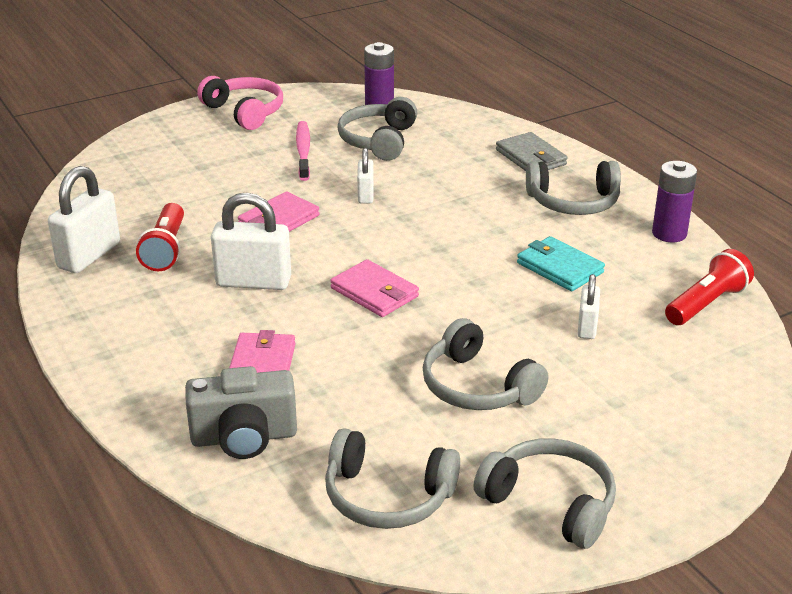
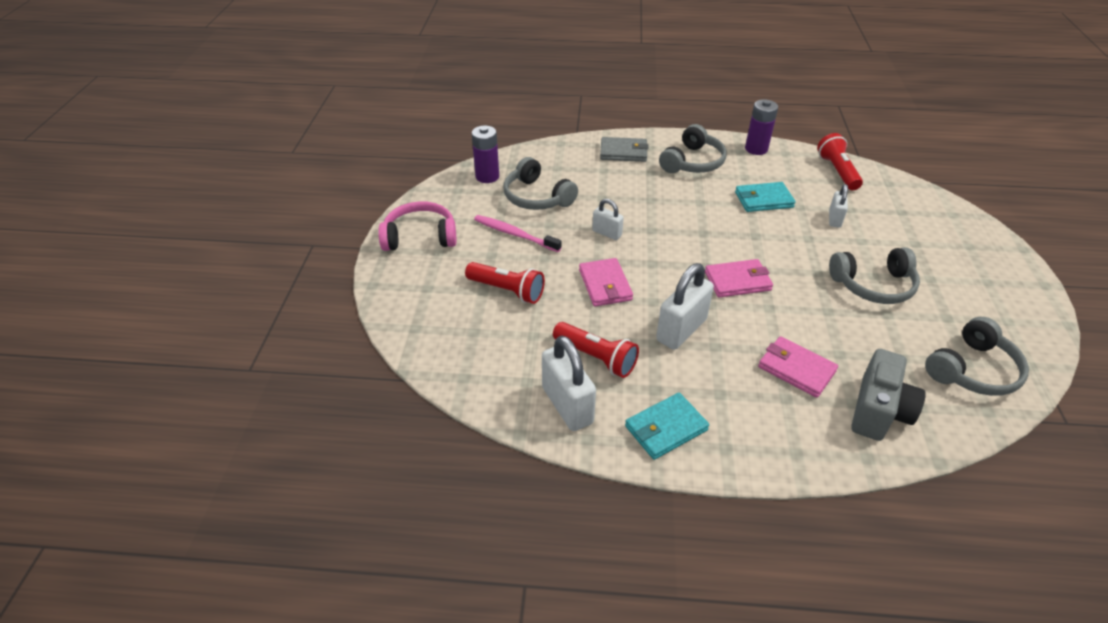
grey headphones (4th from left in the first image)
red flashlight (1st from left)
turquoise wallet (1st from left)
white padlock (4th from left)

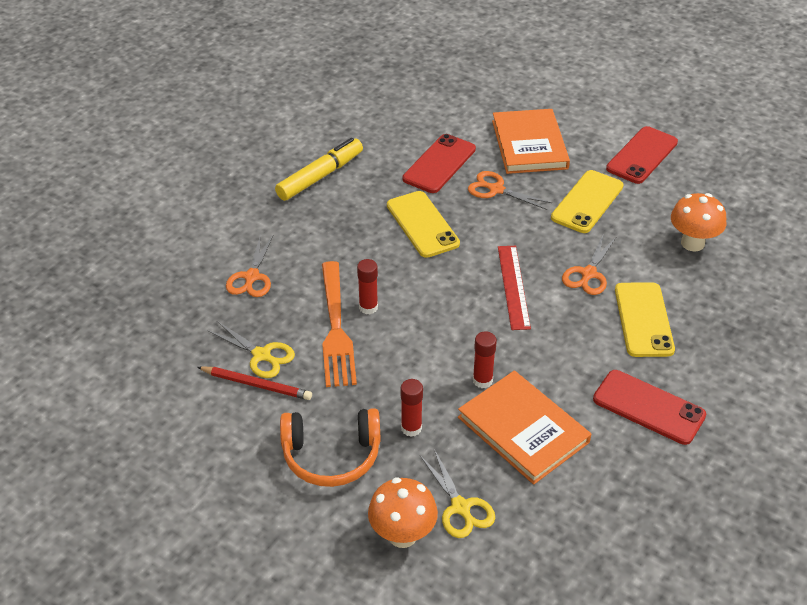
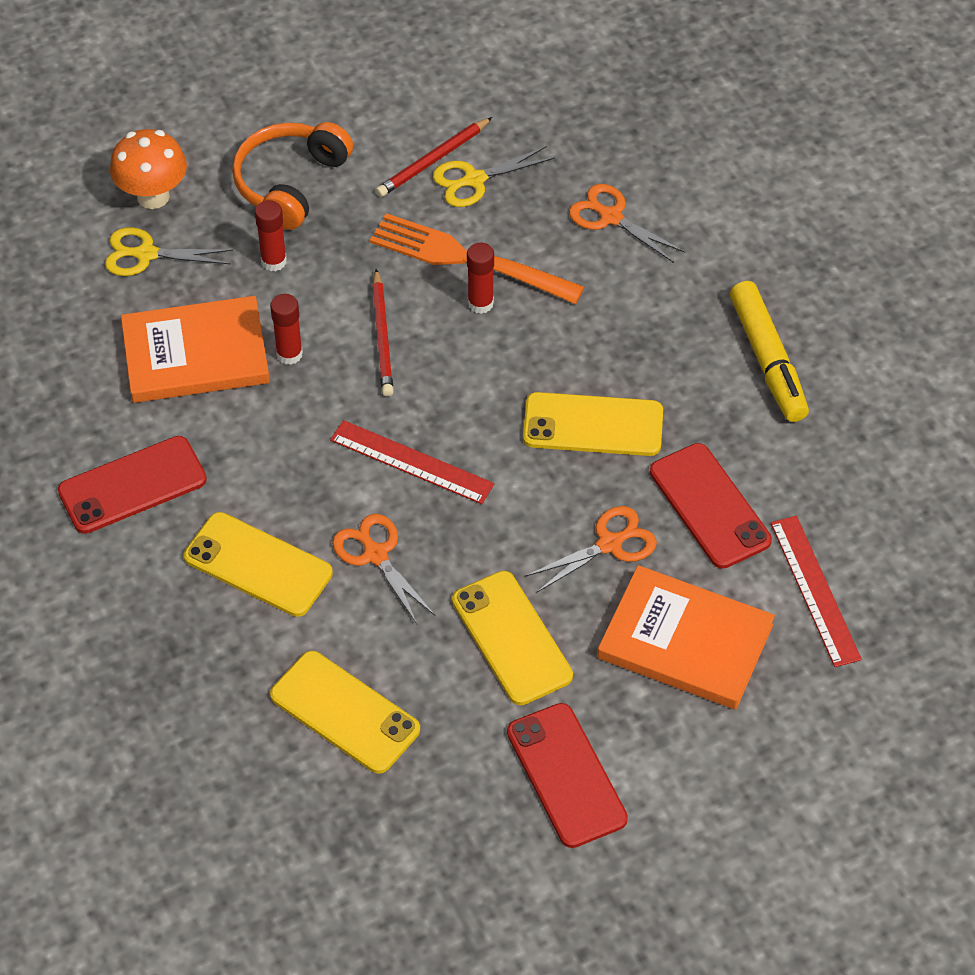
red pencil (1st from left)
red ruler (2nd from left)
yellow phone (2nd from left)

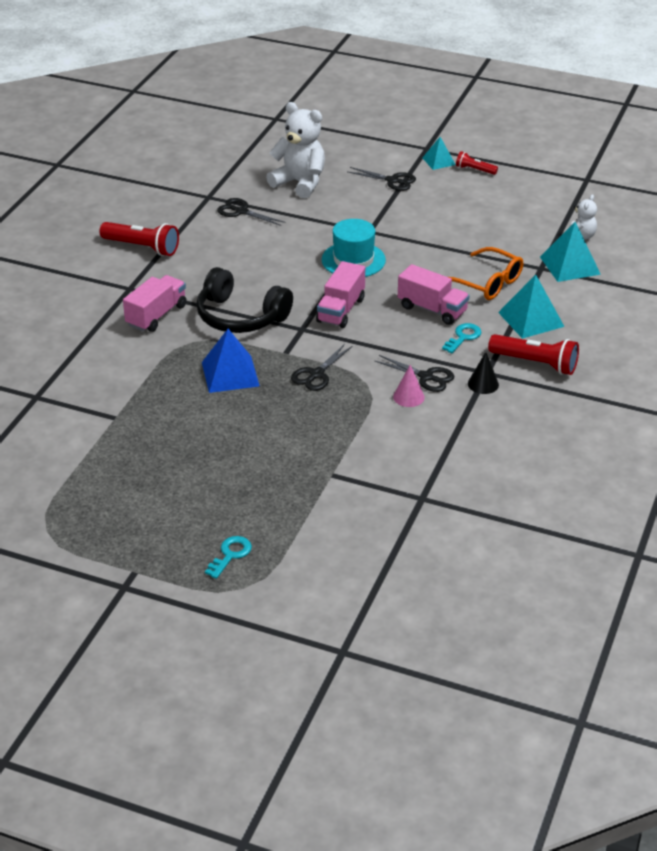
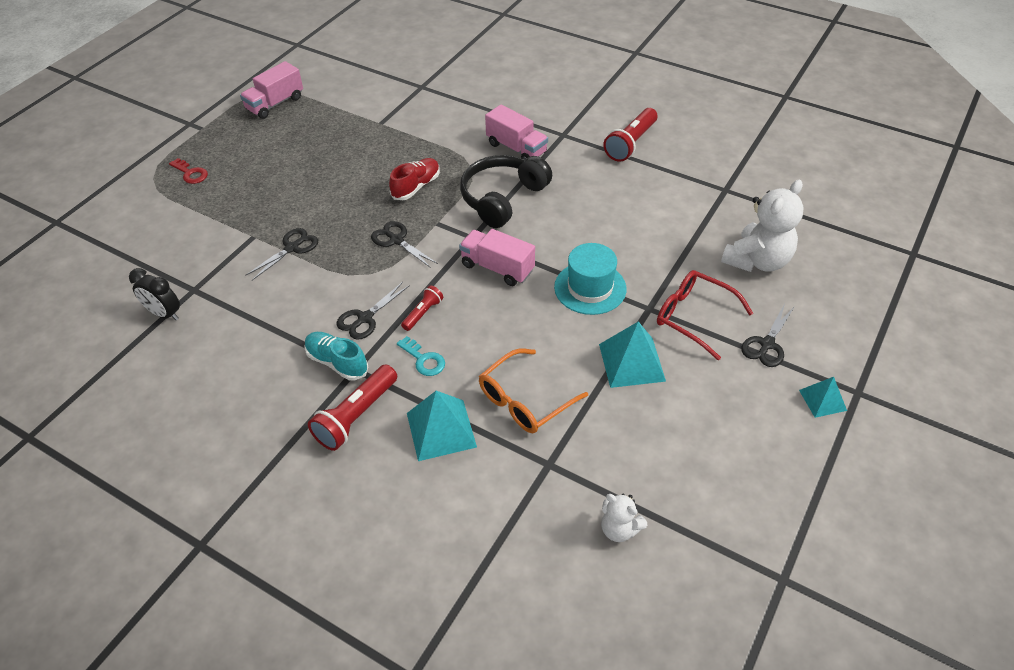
pink cone
black clock
red glasses
black scissors (1st from left)
pink truck (1st from left)
red flashlight (2nd from left)
turquoise pyramid (2nd from left)
red shoe
turquoise shoe
red key

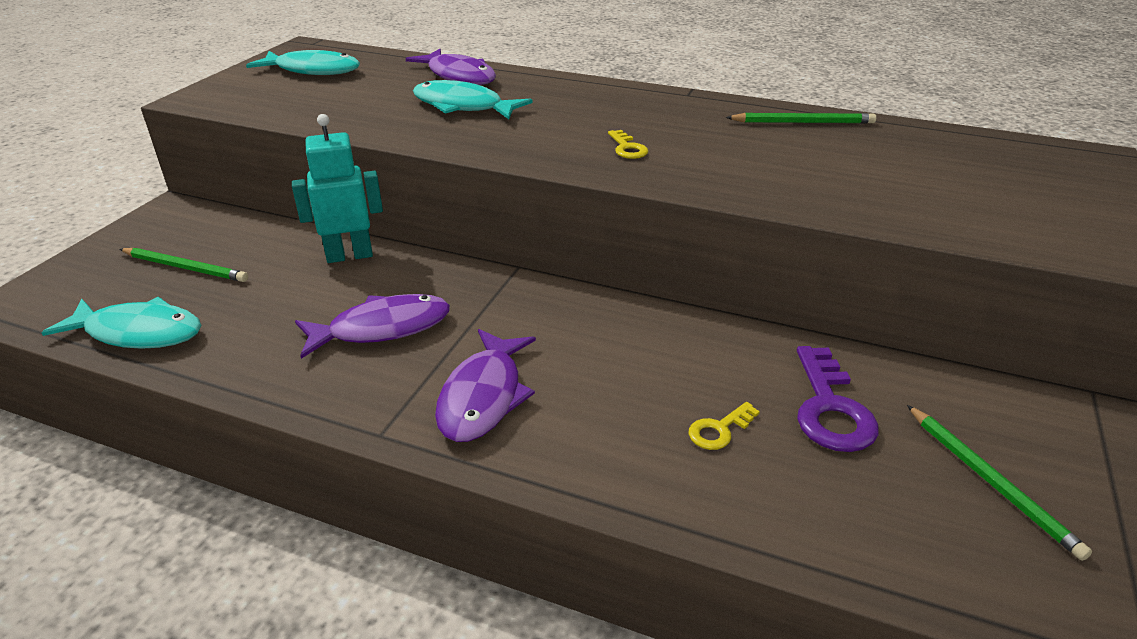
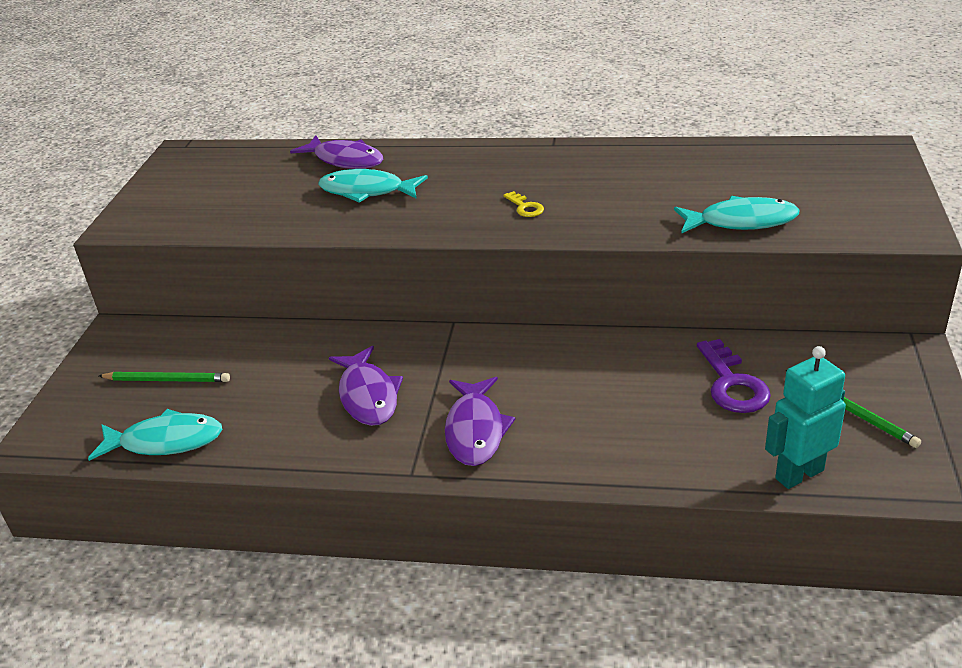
yellow key (2nd from left in the first image)
green pencil (2nd from left in the first image)
turquoise fish (3rd from left)
turquoise robot
purple fish (2nd from left)

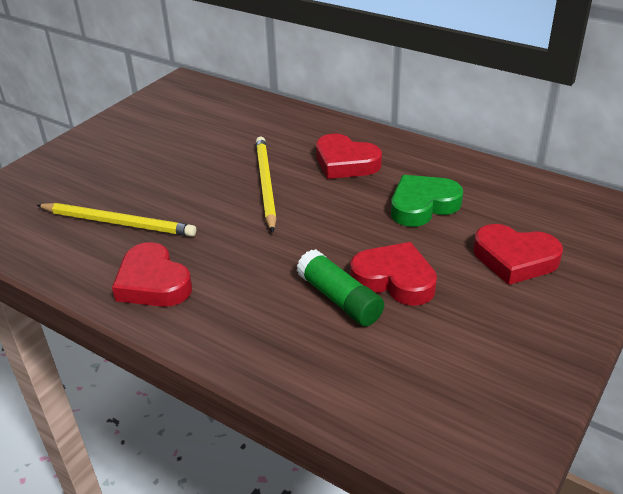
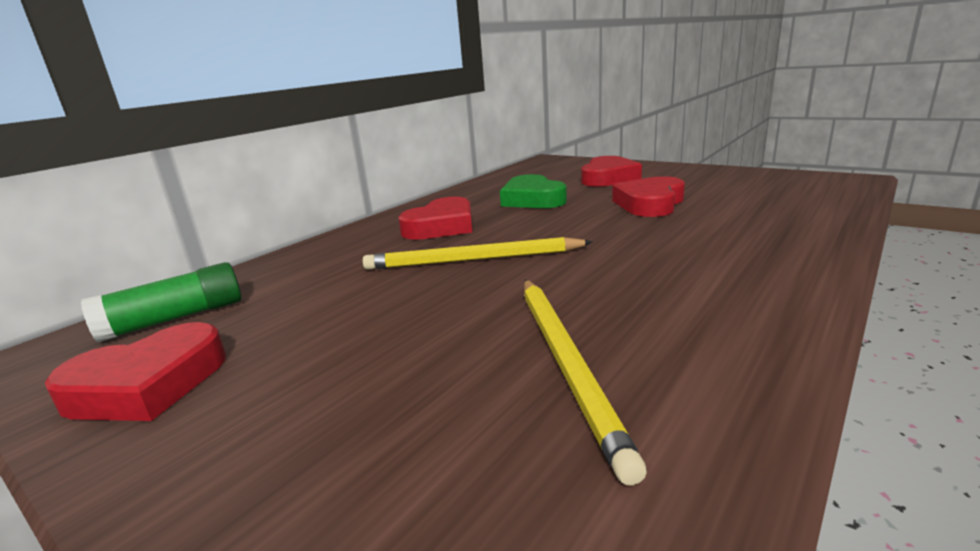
red heart (1st from left)
green glue stick
yellow pencil (2nd from left)

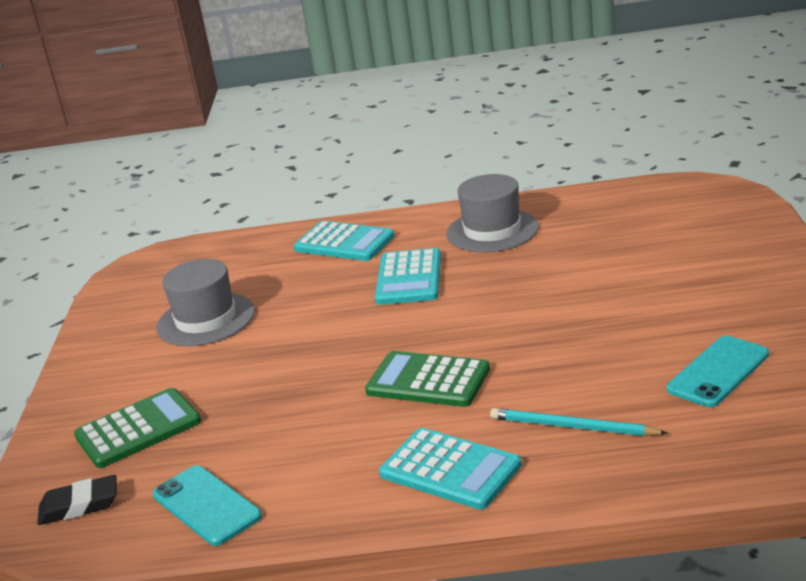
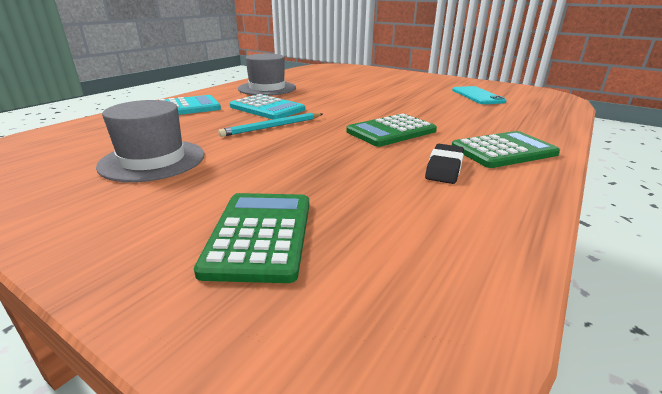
turquoise phone (1st from left in the first image)
black eraser
turquoise pencil
green calculator (3rd from left)

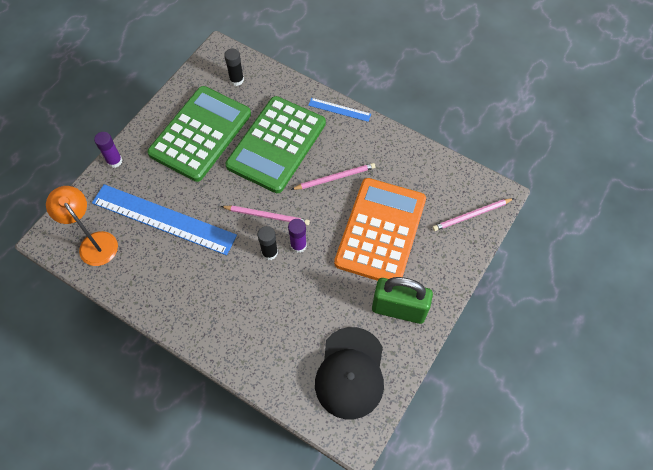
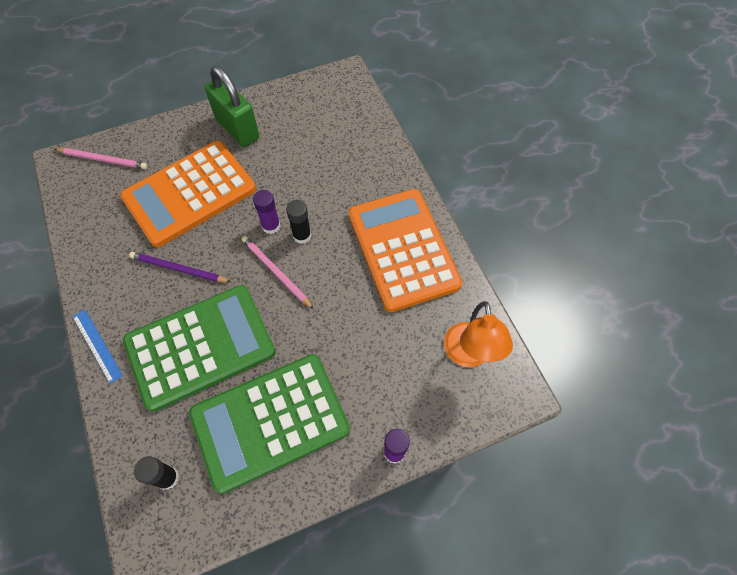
blue ruler (1st from left in the first image)
black cap
orange calculator (2nd from left)
purple pencil

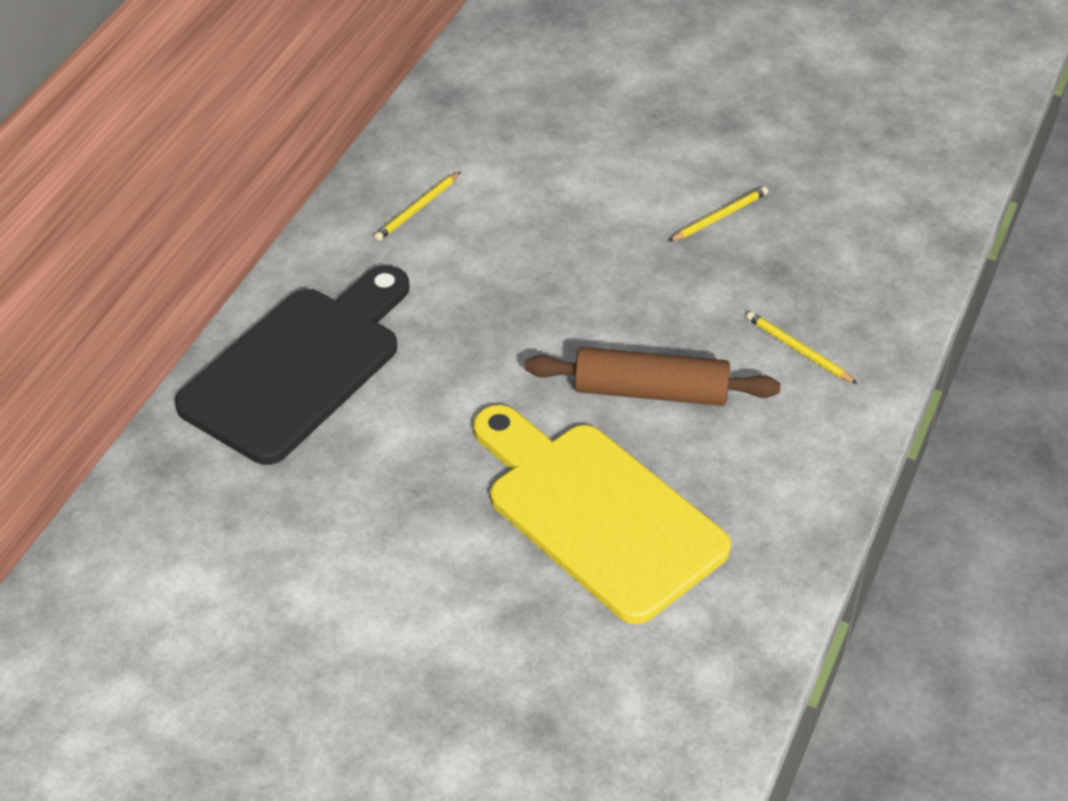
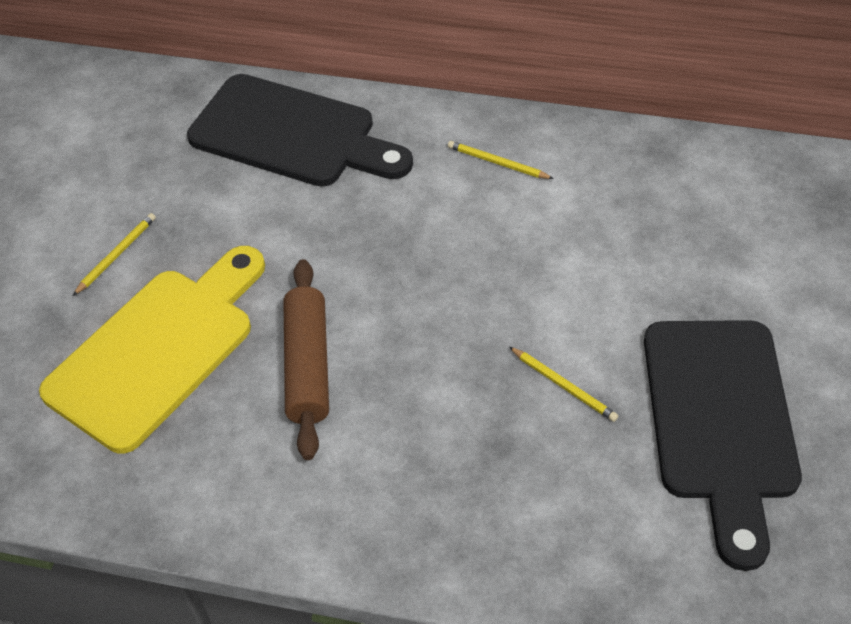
black cutting board (2nd from left)
yellow pencil (1st from left)

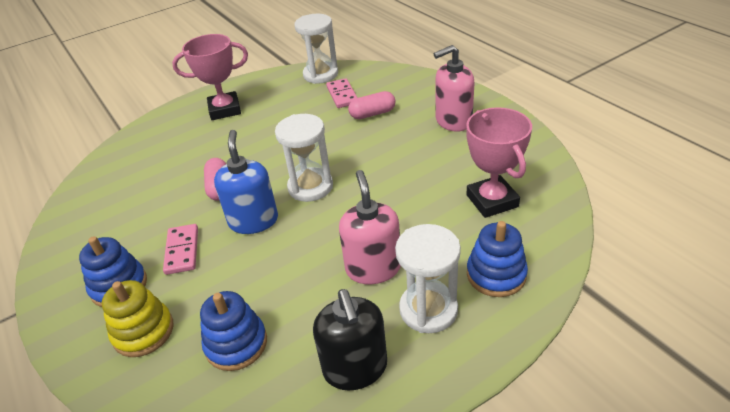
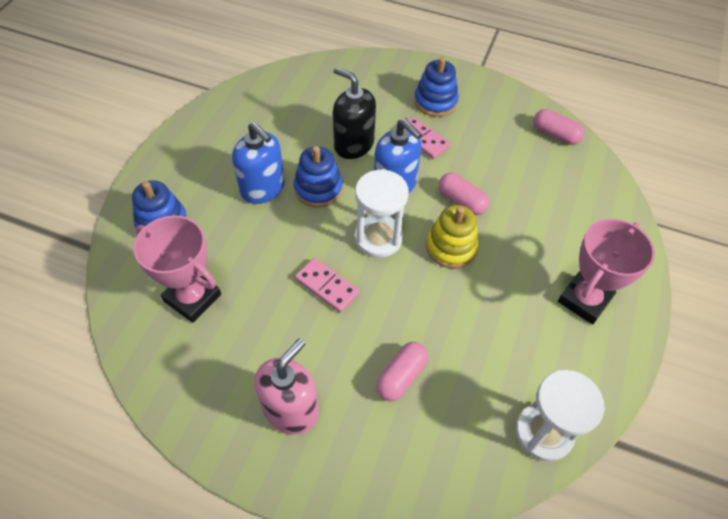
white hourglass (3rd from left in the first image)
pink capsule (3rd from left)
yellow stacking toy
blue stacking toy (2nd from left)
black soap dispenser
pink domino (1st from left)
blue soap dispenser (1st from left)

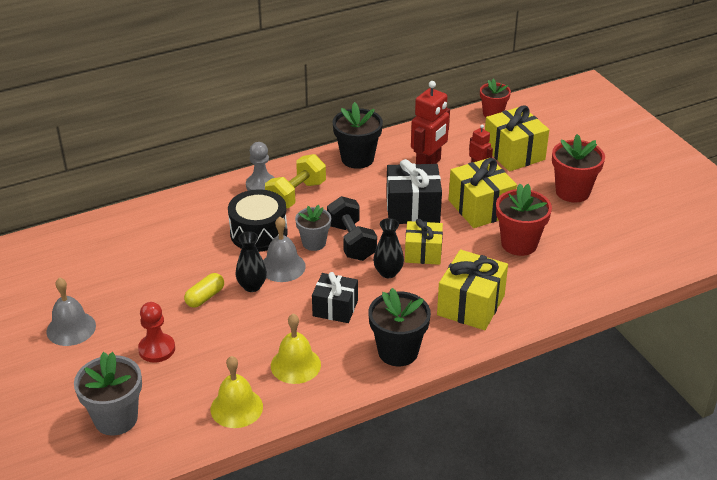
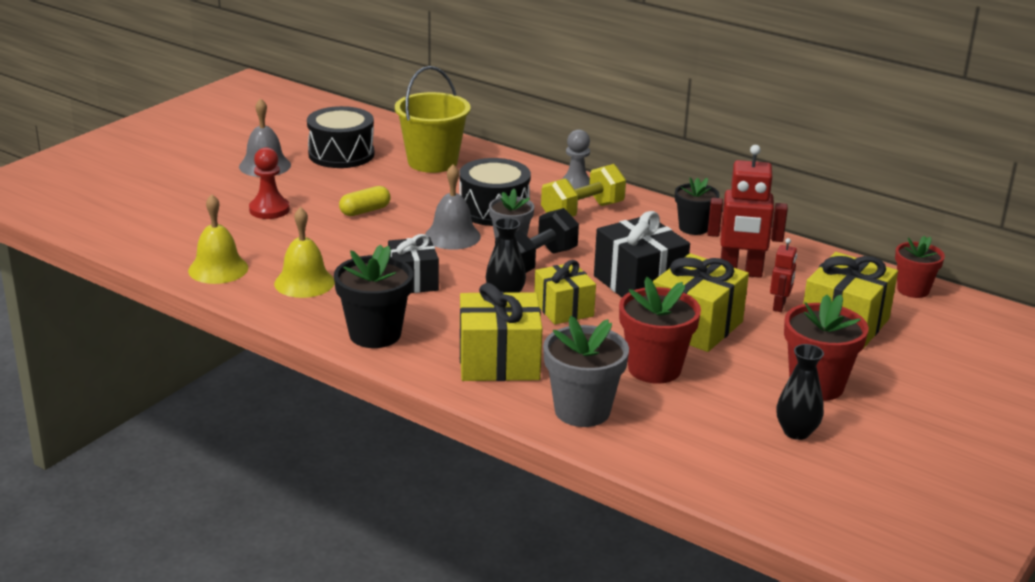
black drum (1st from left)
yellow bucket
grey flower pot (2nd from left)
black vase (2nd from left)
yellow capsule
yellow dumbbell
black flower pot (2nd from left)

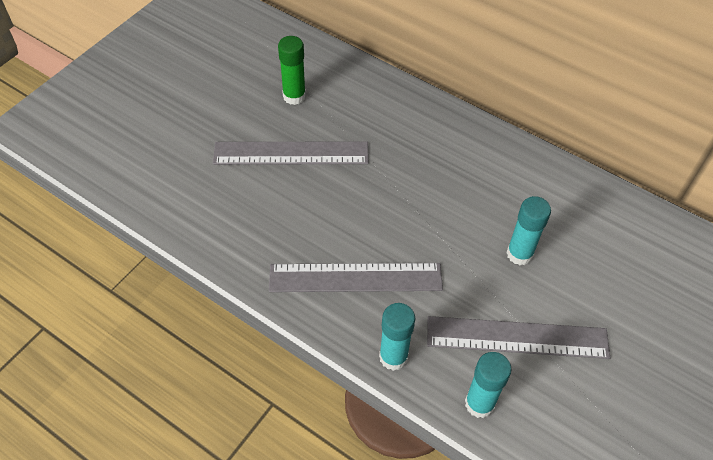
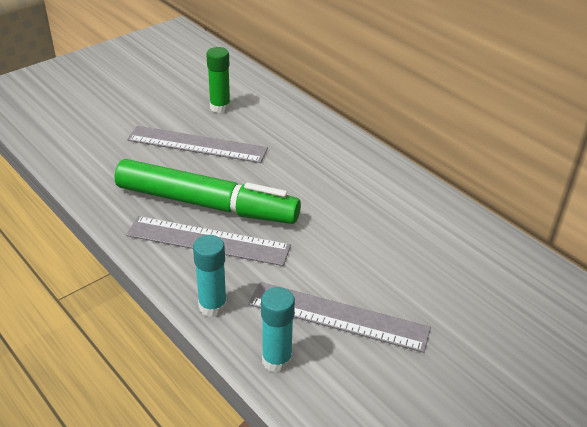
turquoise glue stick (3rd from left in the first image)
green marker

